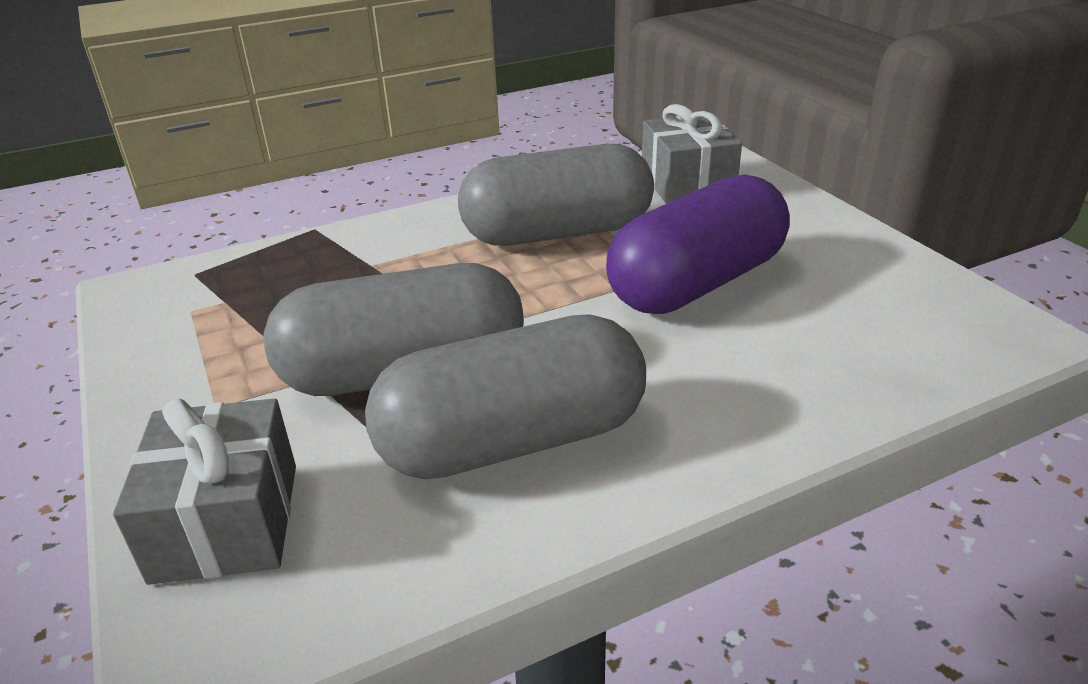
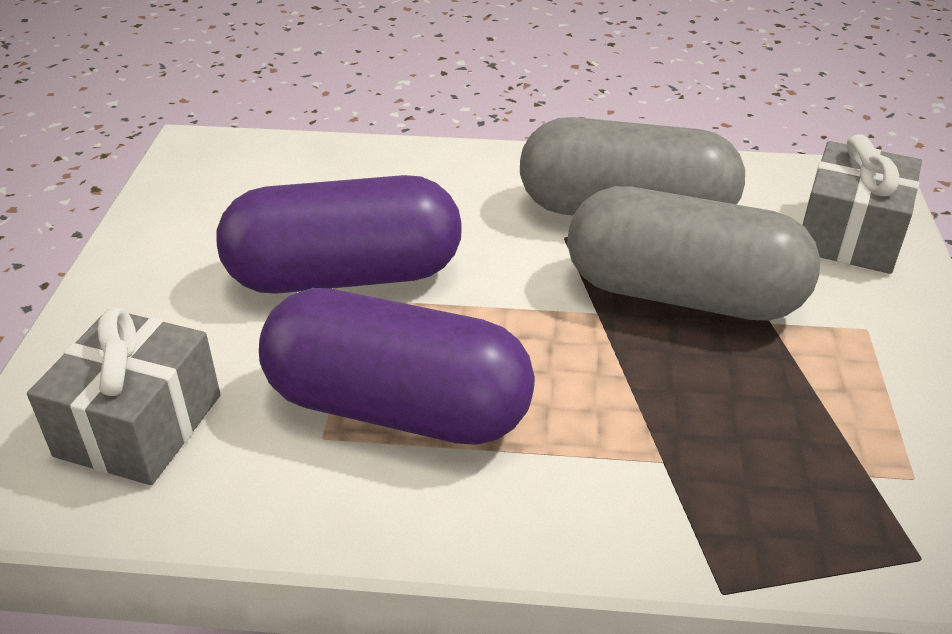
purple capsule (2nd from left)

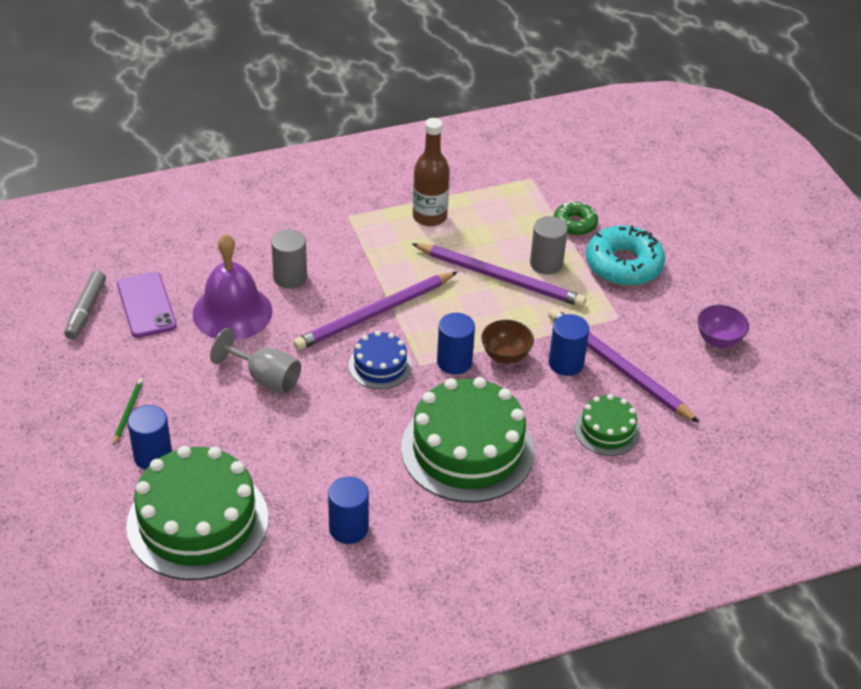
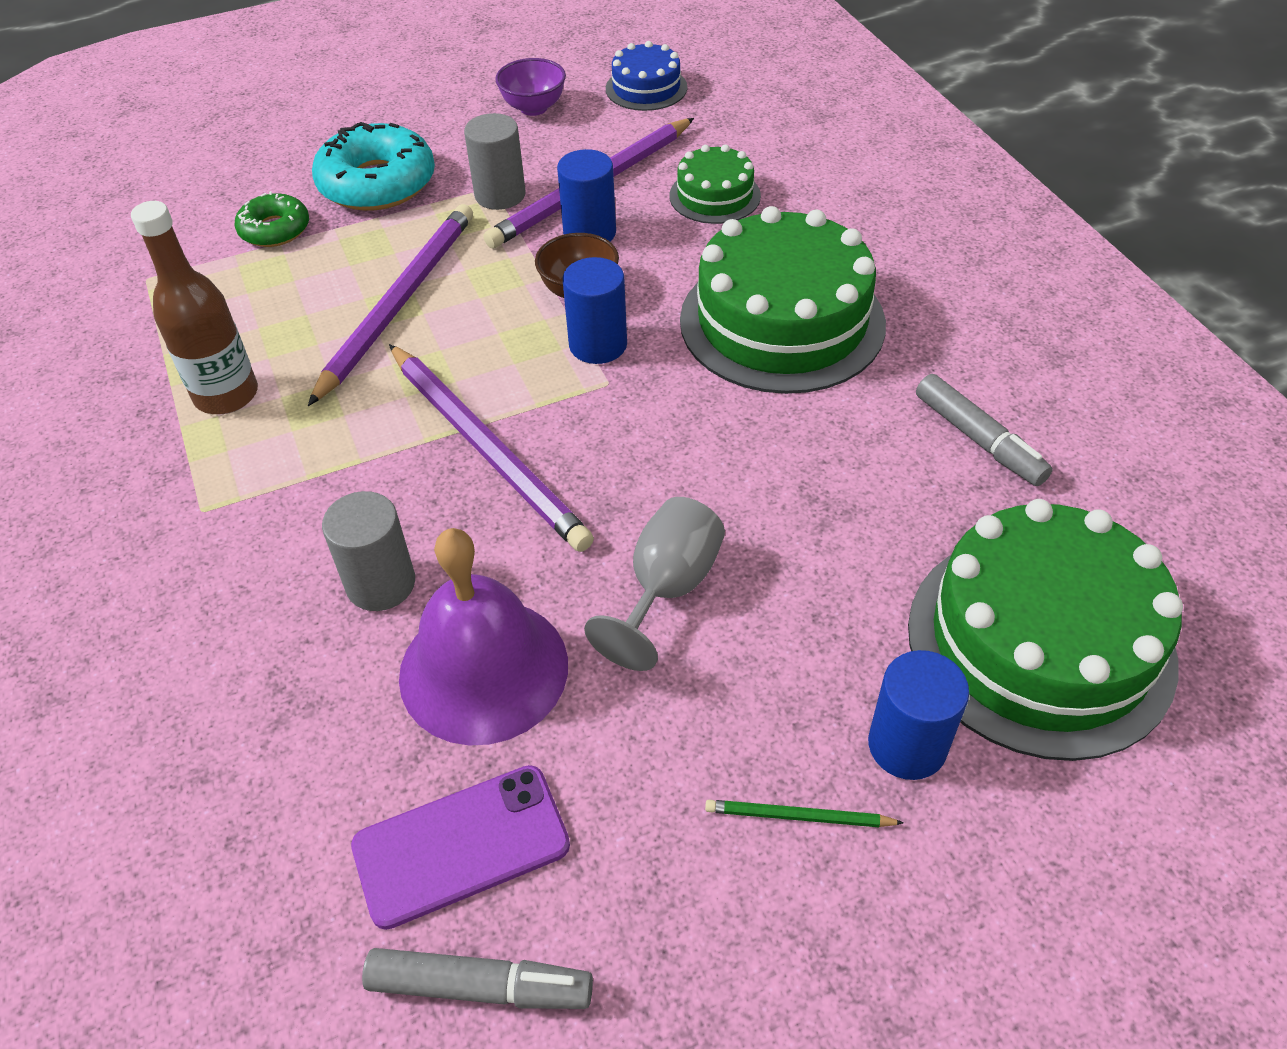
blue cake
grey cylinder (2nd from left)
grey marker (2nd from left)

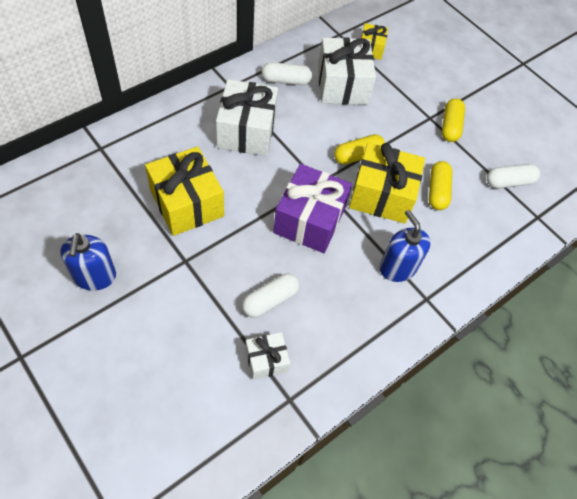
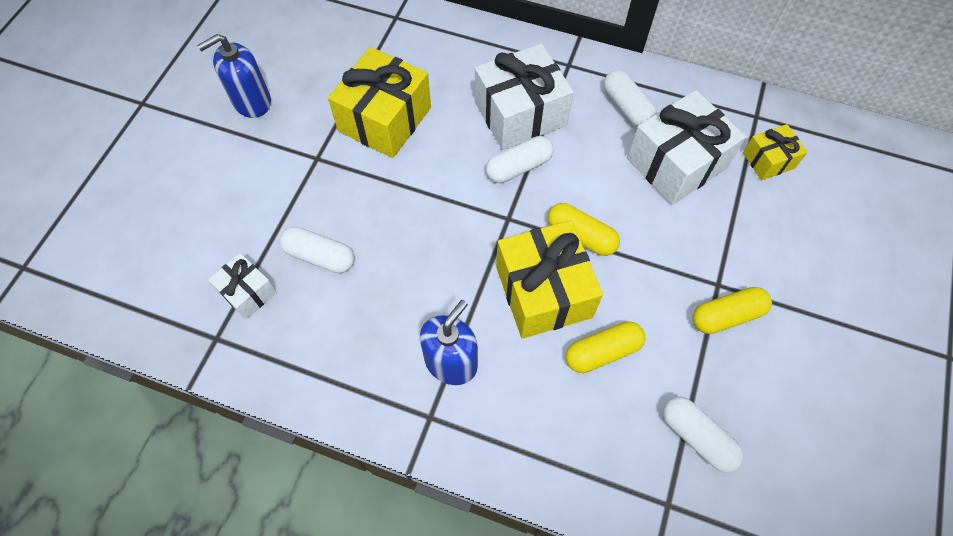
purple gift
white capsule (2nd from left)

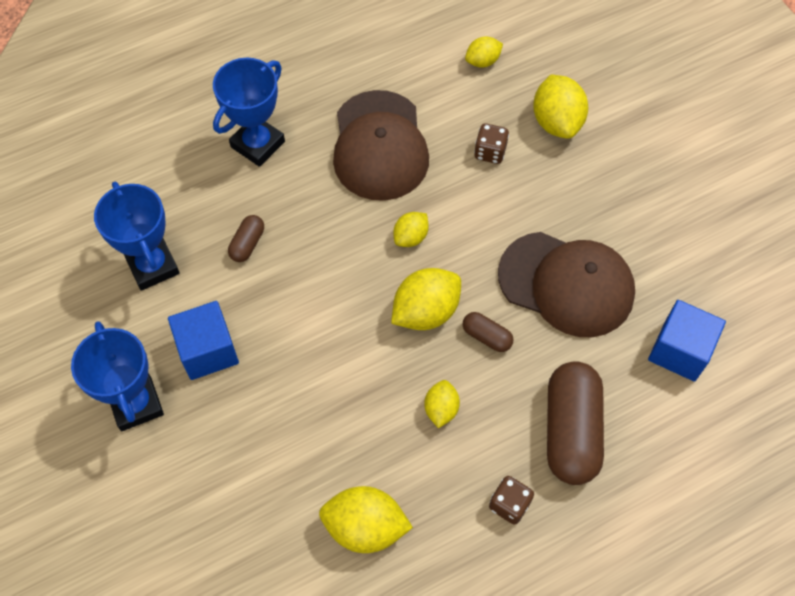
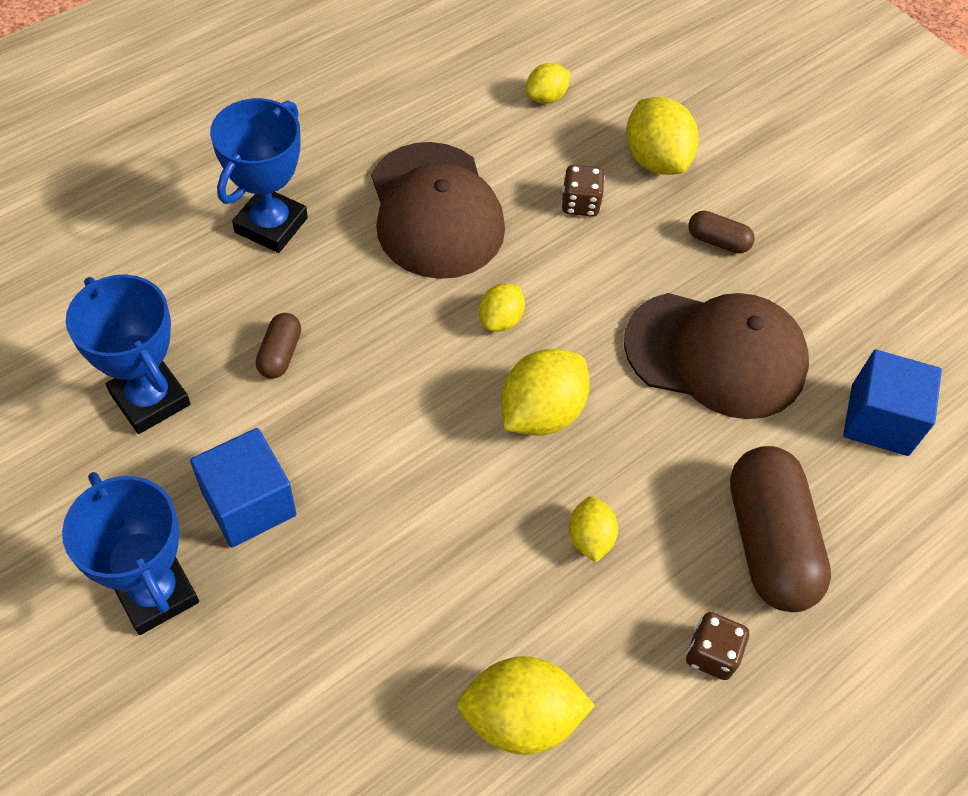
brown capsule (2nd from left)

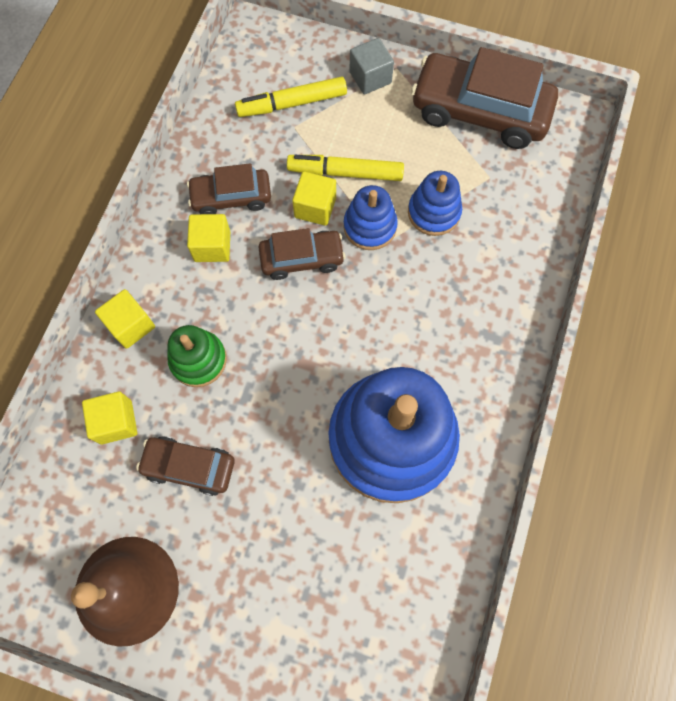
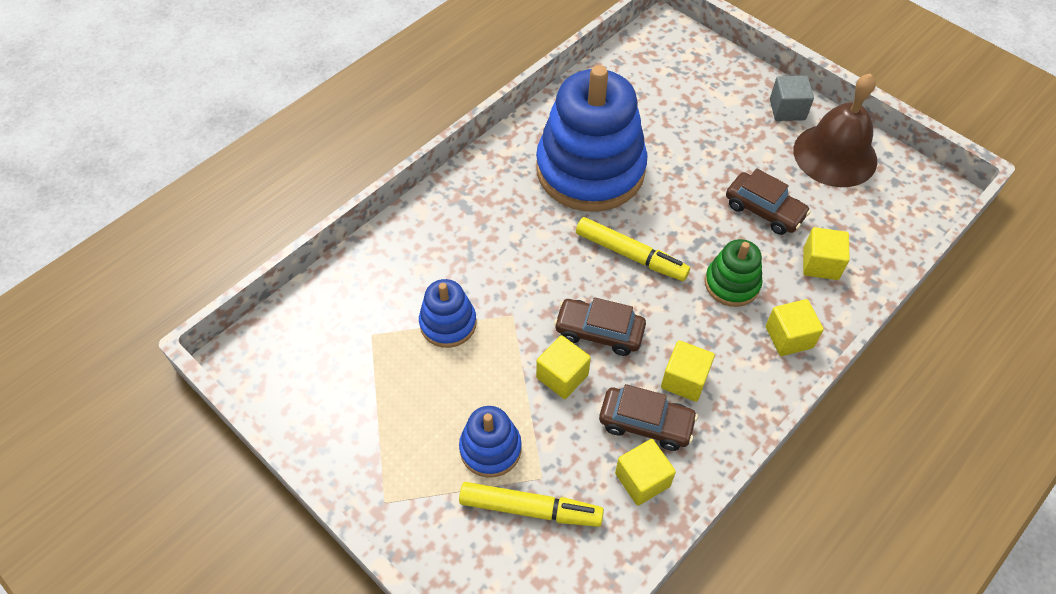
brown car (4th from left in the first image)
yellow cube (2nd from left)
yellow marker (2nd from left)
blue stacking toy (2nd from left)
grey cube

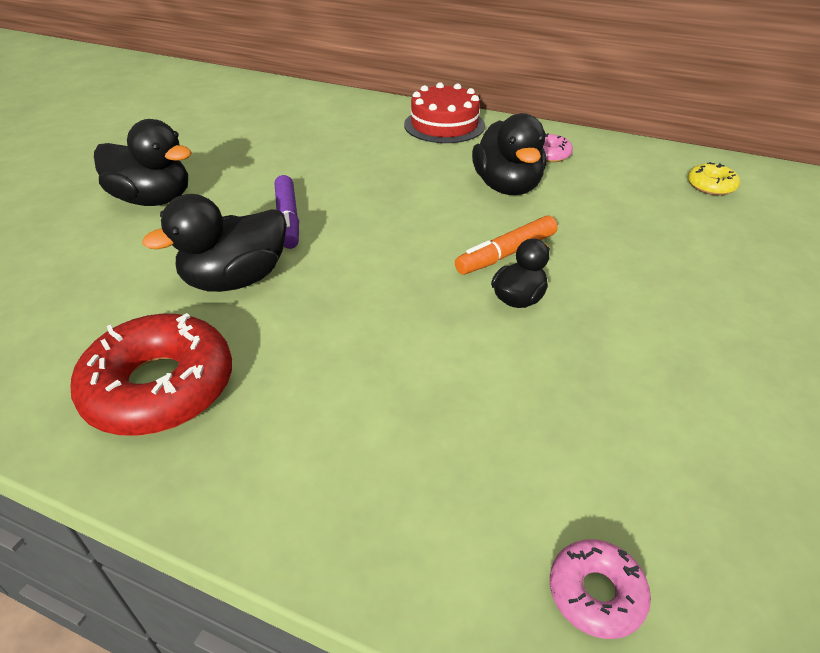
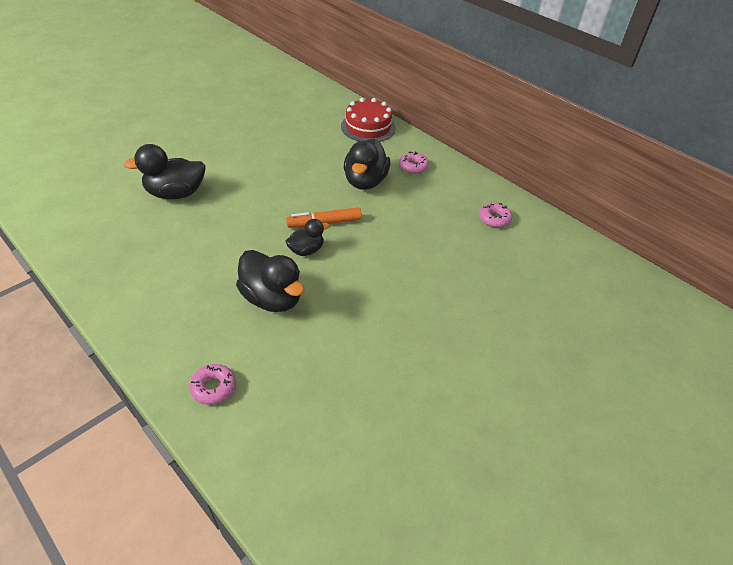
red donut
purple marker
black duck (2nd from left)
pink donut (3rd from left)

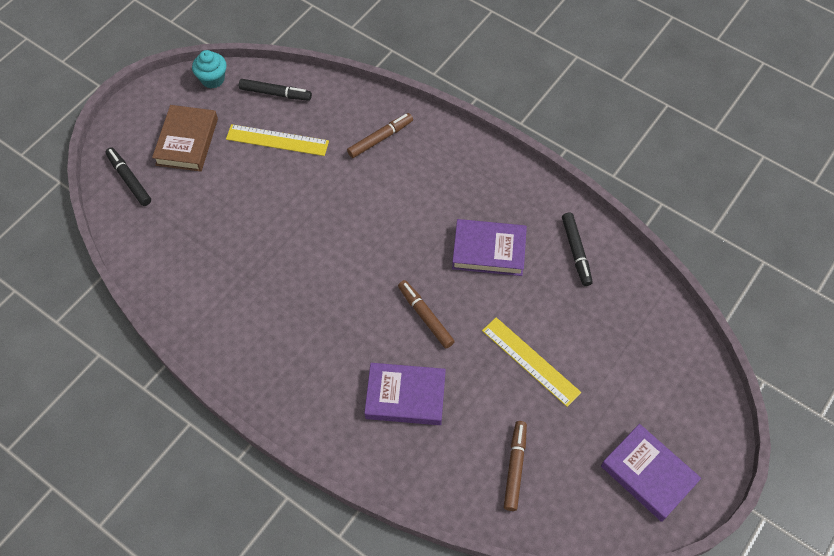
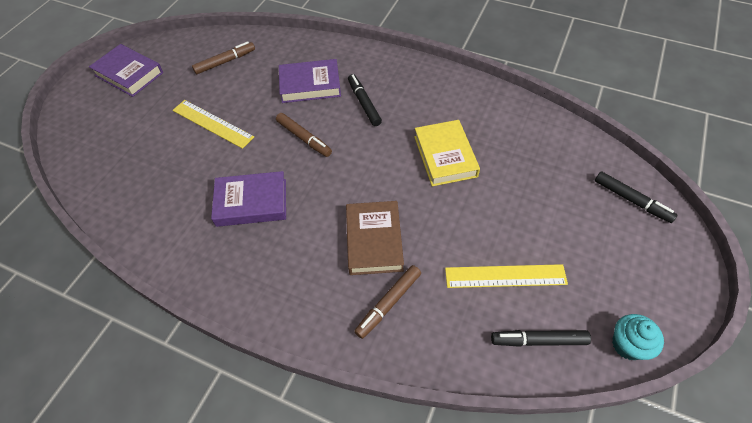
yellow book
brown book
black marker (1st from left)
brown marker (1st from left)

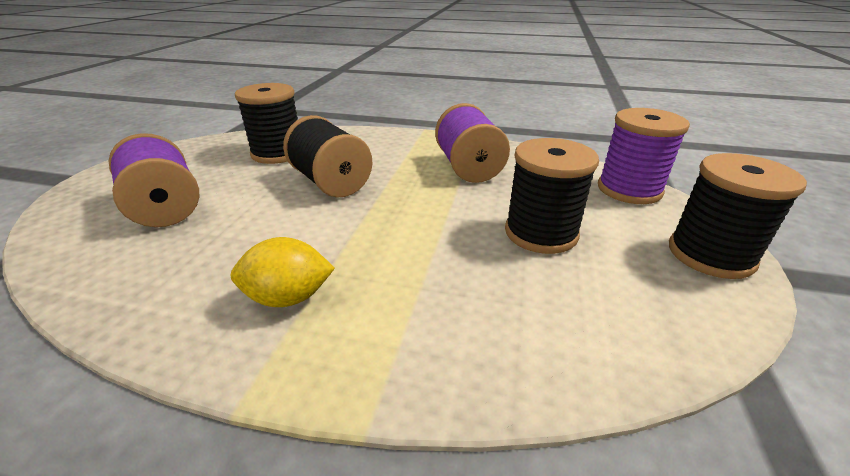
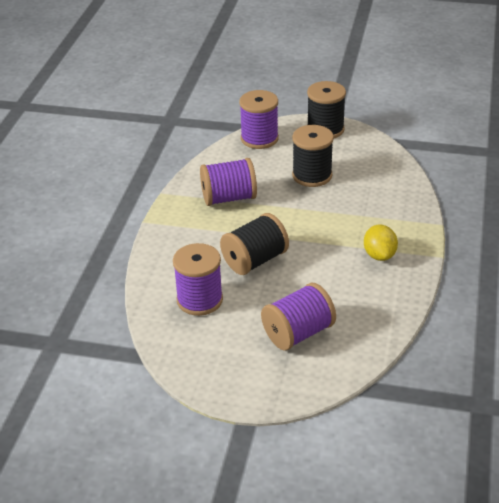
purple spool (1st from left)

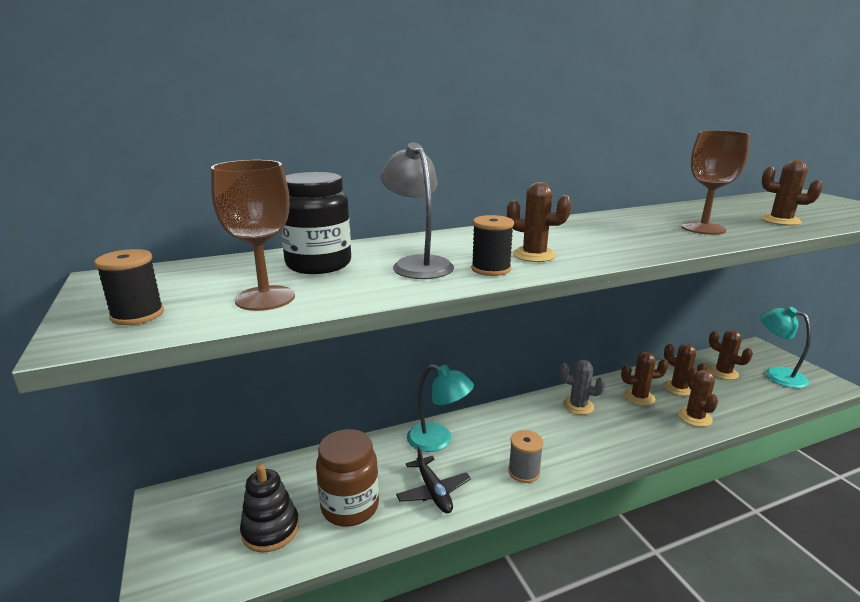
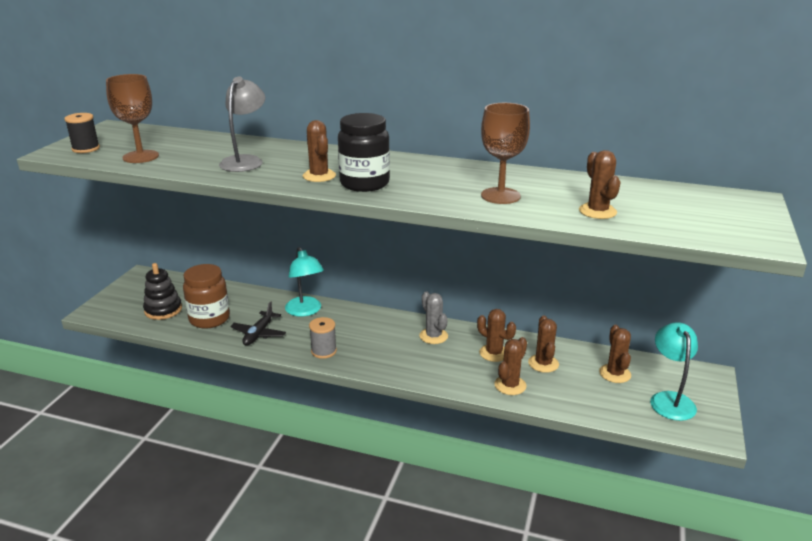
black spool (2nd from left in the first image)
black jar

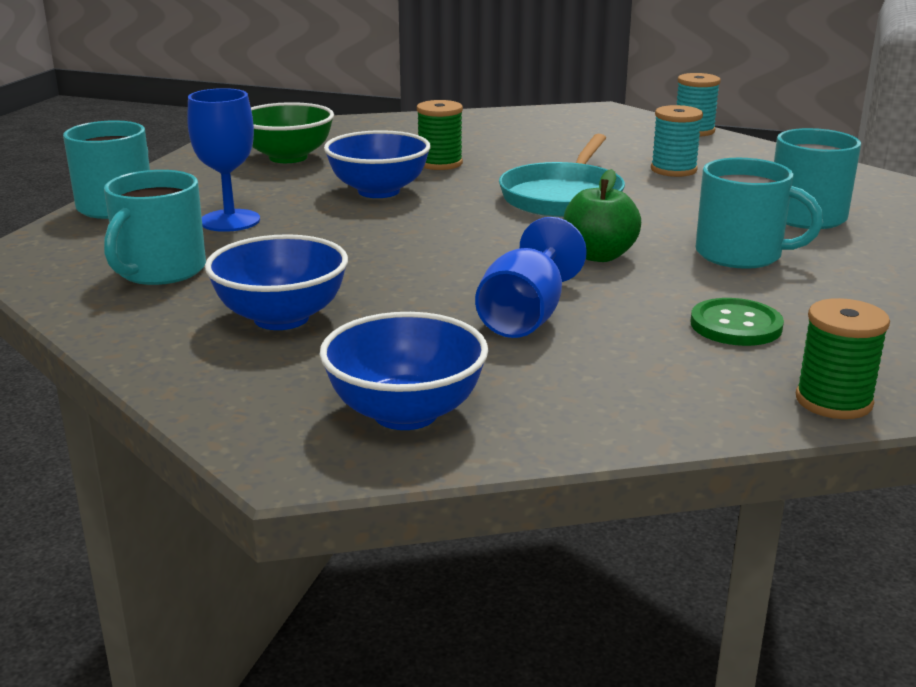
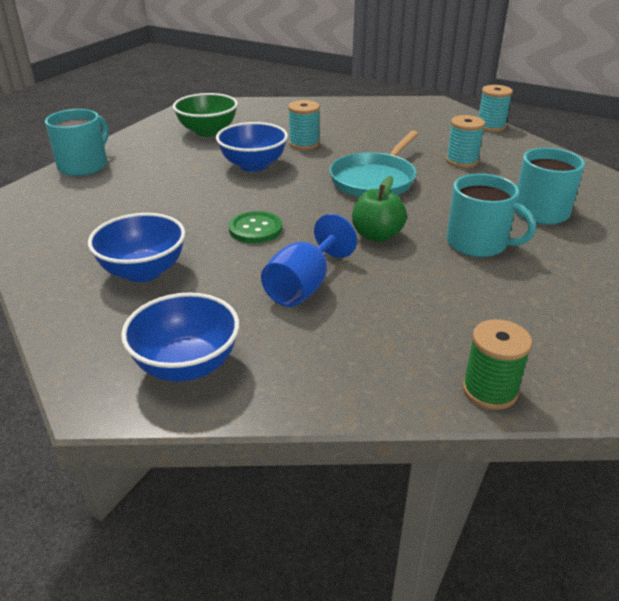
turquoise mug (2nd from left in the first image)
blue goblet (1st from left in the first image)
green button
turquoise spool (1st from left)

